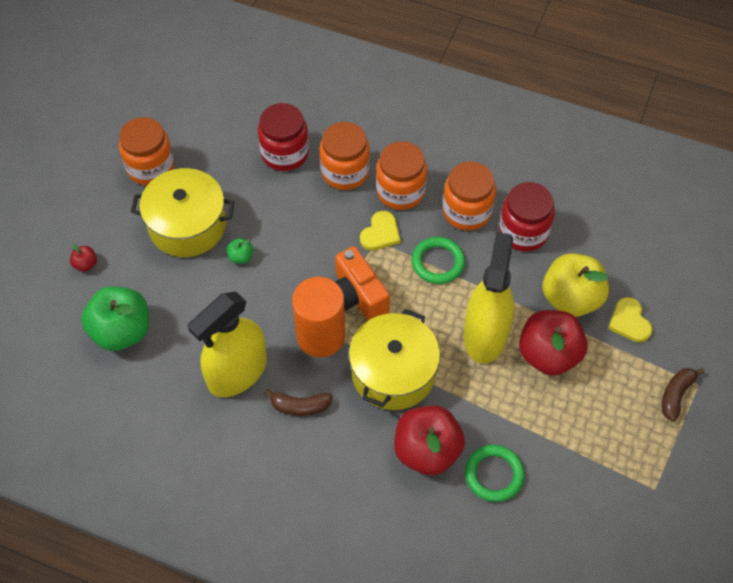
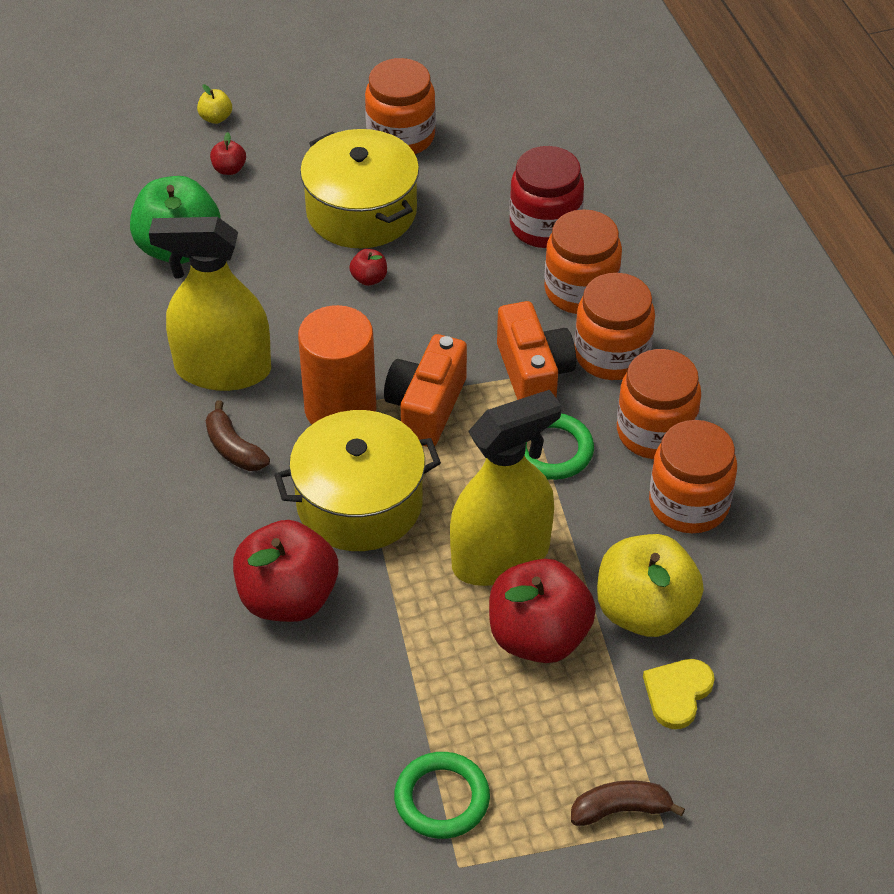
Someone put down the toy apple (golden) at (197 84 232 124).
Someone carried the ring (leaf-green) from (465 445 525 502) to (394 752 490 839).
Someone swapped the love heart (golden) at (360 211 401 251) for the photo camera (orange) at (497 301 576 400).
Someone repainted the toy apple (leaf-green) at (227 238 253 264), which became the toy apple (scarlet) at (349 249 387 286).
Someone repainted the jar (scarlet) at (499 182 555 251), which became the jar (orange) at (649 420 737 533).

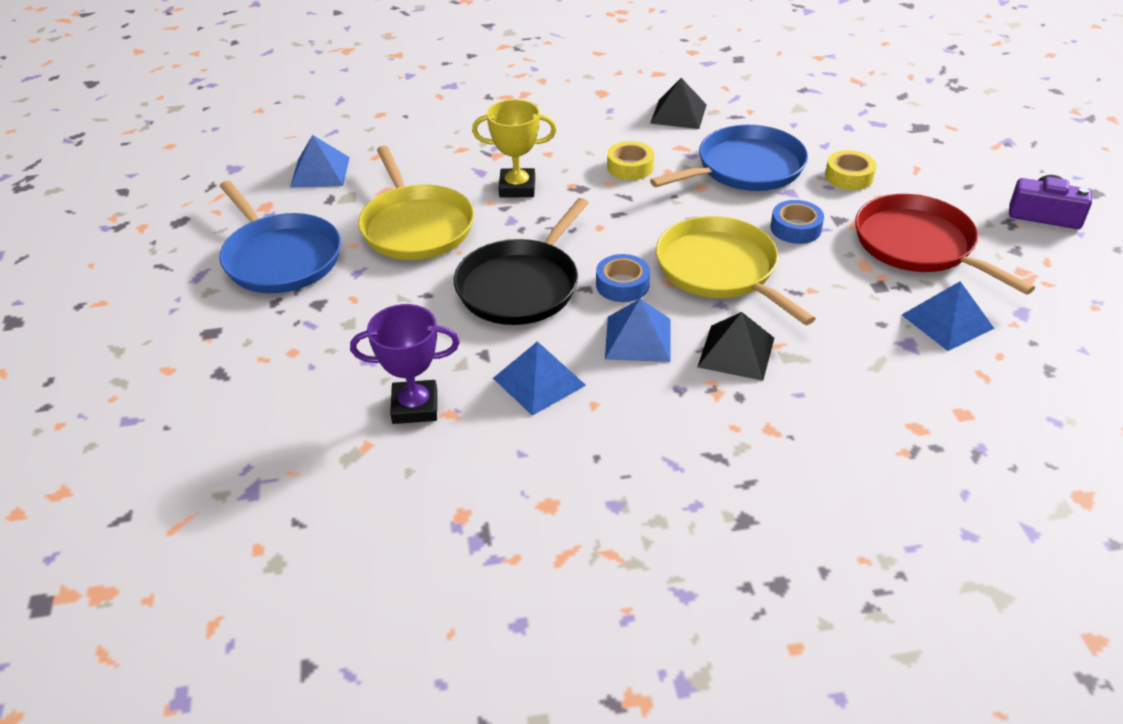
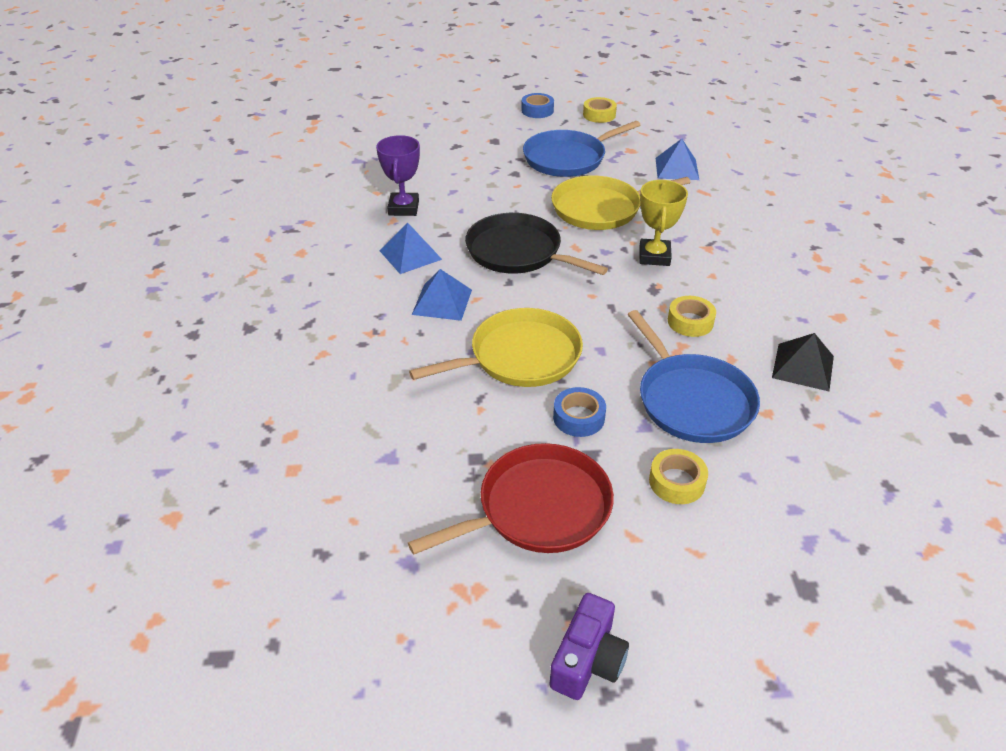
Someone took away the pyramid shape (black) at (698 312 774 381).
Someone took away the pyramid shape (cobalt) at (902 281 995 351).
Someone put down the tape (golden) at (583 97 617 123).
Someone carried the tape (cobalt) from (596 254 650 302) to (521 93 554 118).

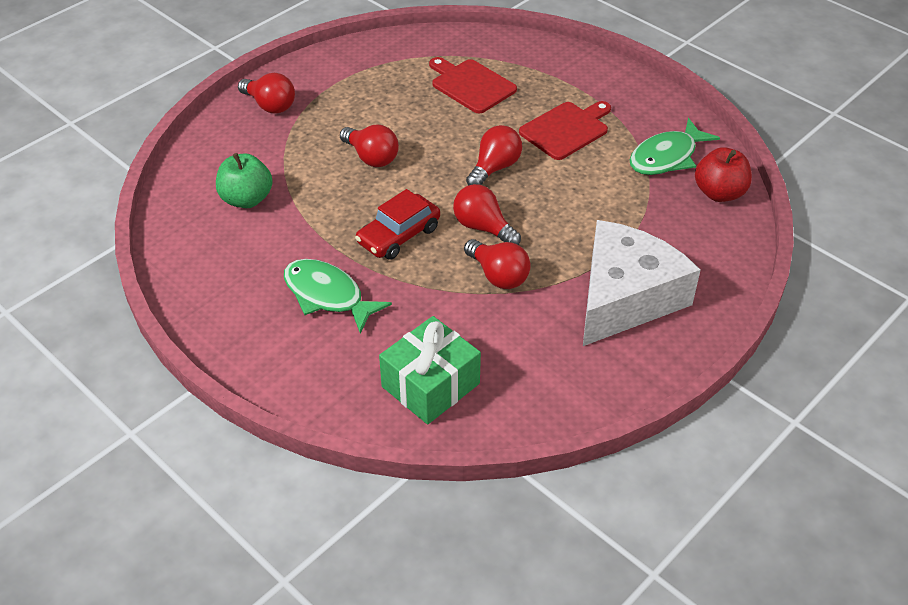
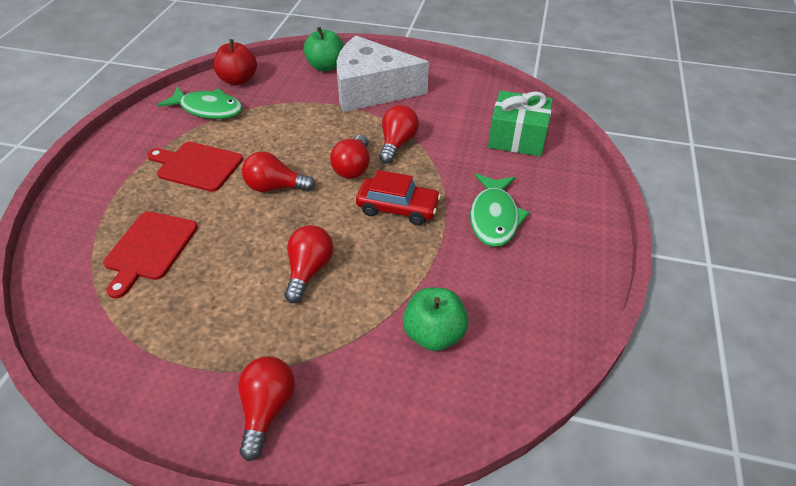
Someone put down the toy apple (leaf-green) at (303 27 344 71).

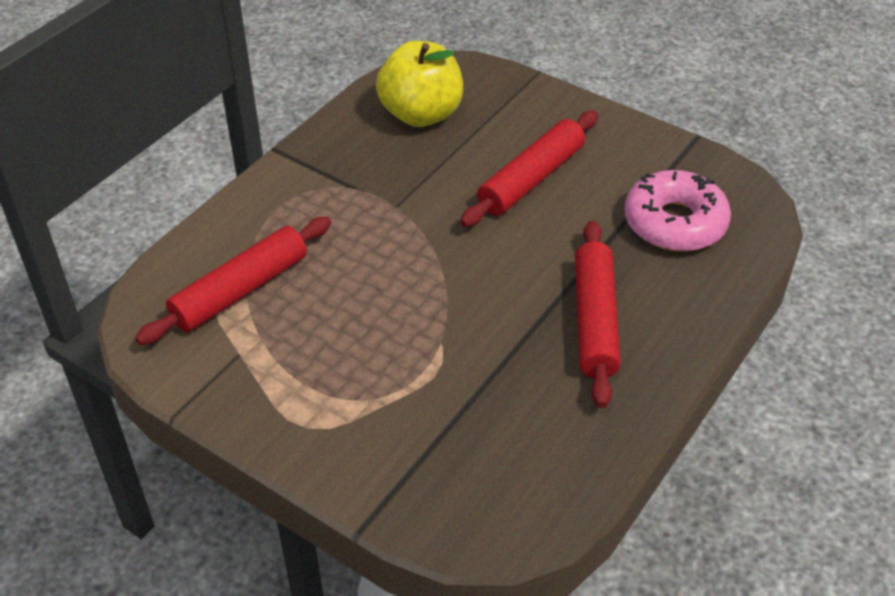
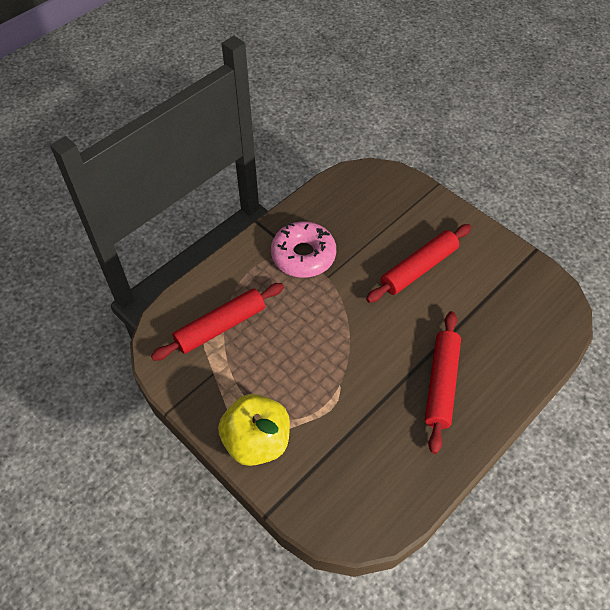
Someone carried the toy apple (golden) from (376 41 463 127) to (218 394 290 466).
Someone carried the donut (rosy) from (624 170 731 251) to (271 221 336 278).

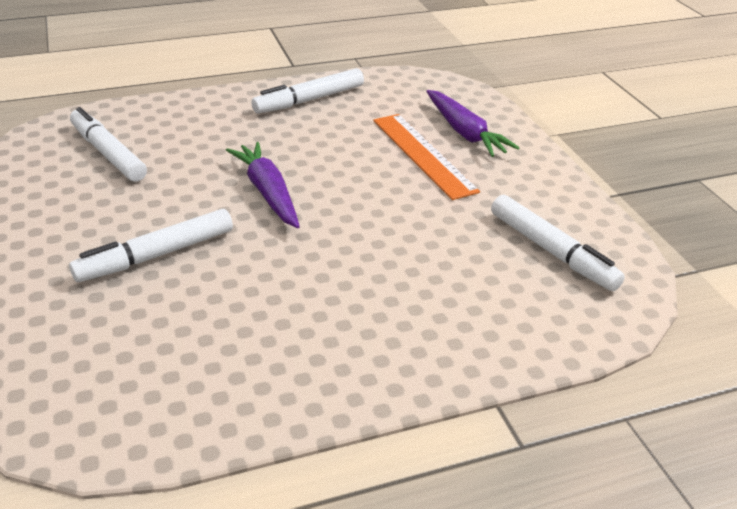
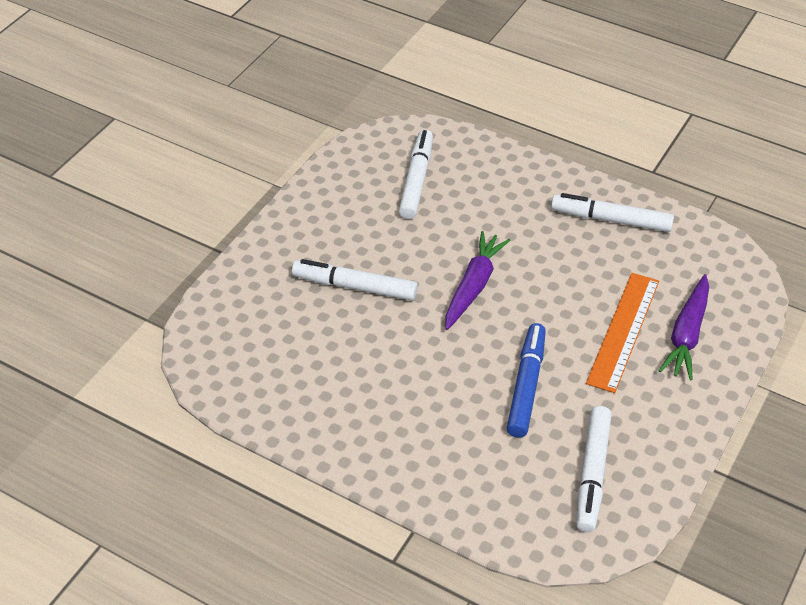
Someone put down the marker (cobalt) at (507 323 546 438).

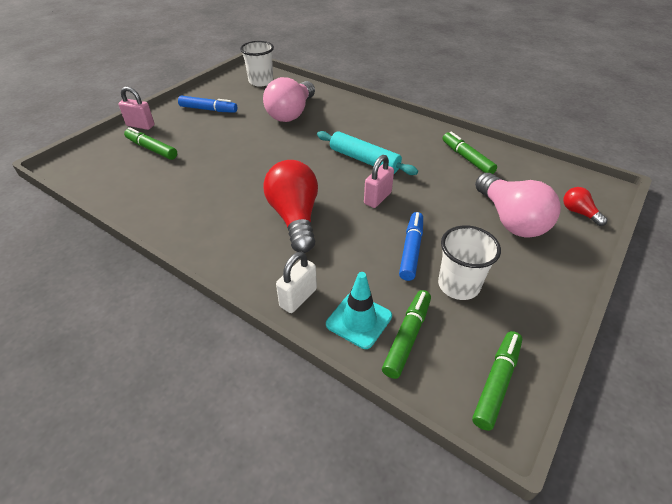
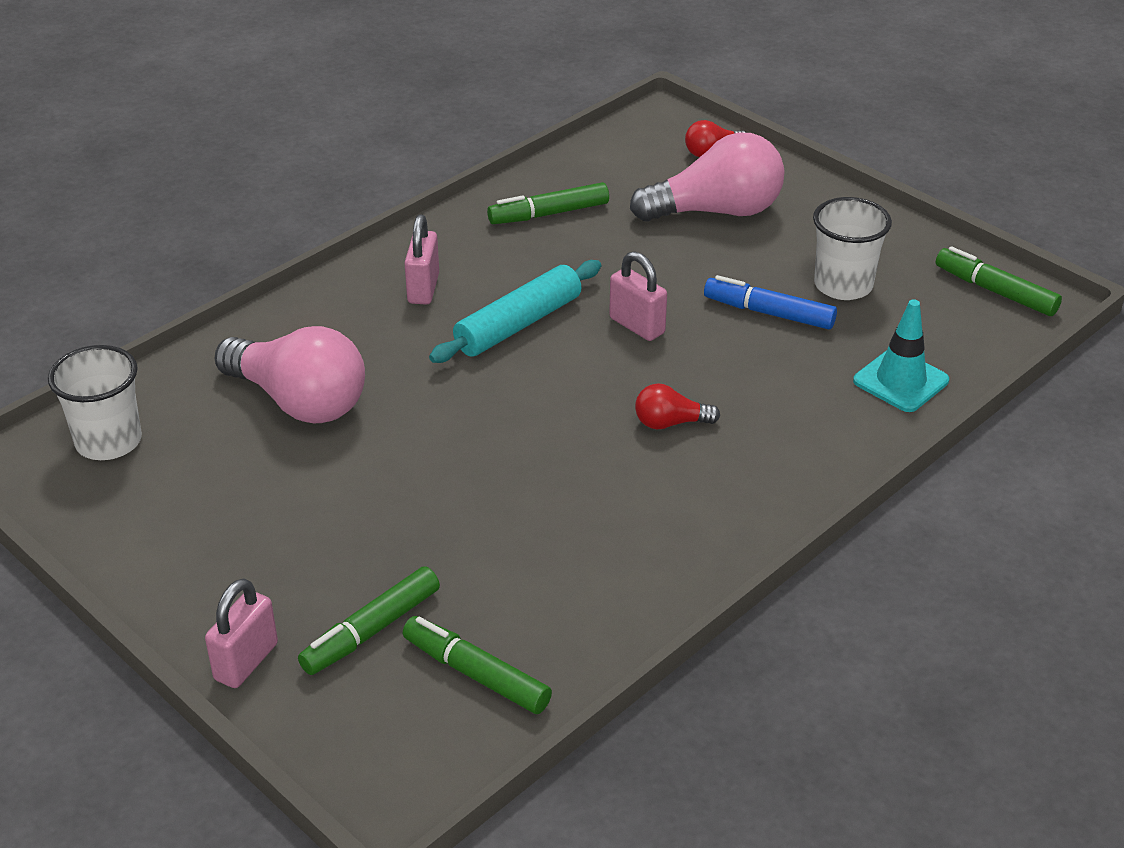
Someone took away the marker (cobalt) at (178 96 237 113).
Someone took away the lock (pure white) at (276 251 317 313).
Someone put down the lock (rosy) at (404 215 439 305).
Someone carried the marker (leaf-green) from (382 290 431 379) to (403 616 552 714).
Someone scaled the light bulb (scarlet) at (263 160 318 253) by 0.47.

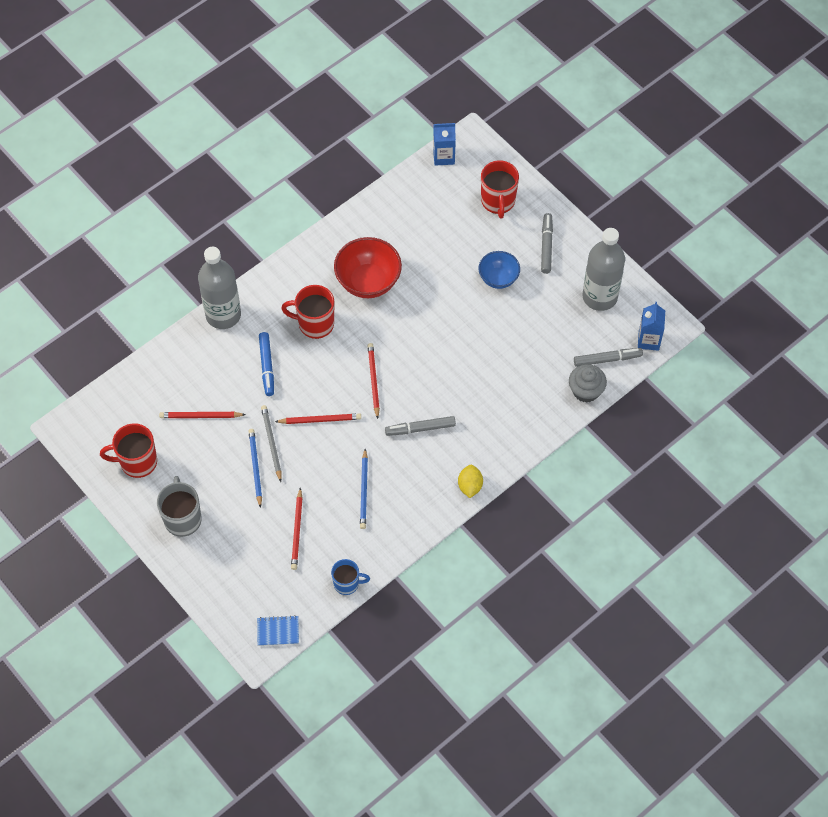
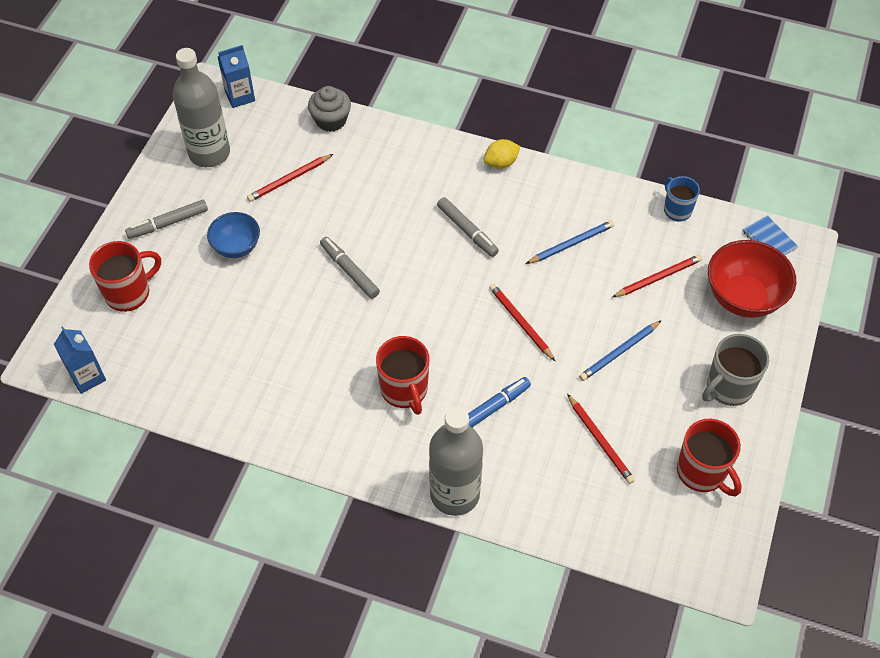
Someone took away the pencil (gray) at (261 405 282 482).
Someone carried the bowl (scarlet) from (334 237 402 298) to (708 240 796 318).
Someone carried the pencil (scarlet) from (367 343 380 419) to (247 154 333 202).
Someone carried the marker (gray) from (574 348 643 367) to (320 237 380 299).

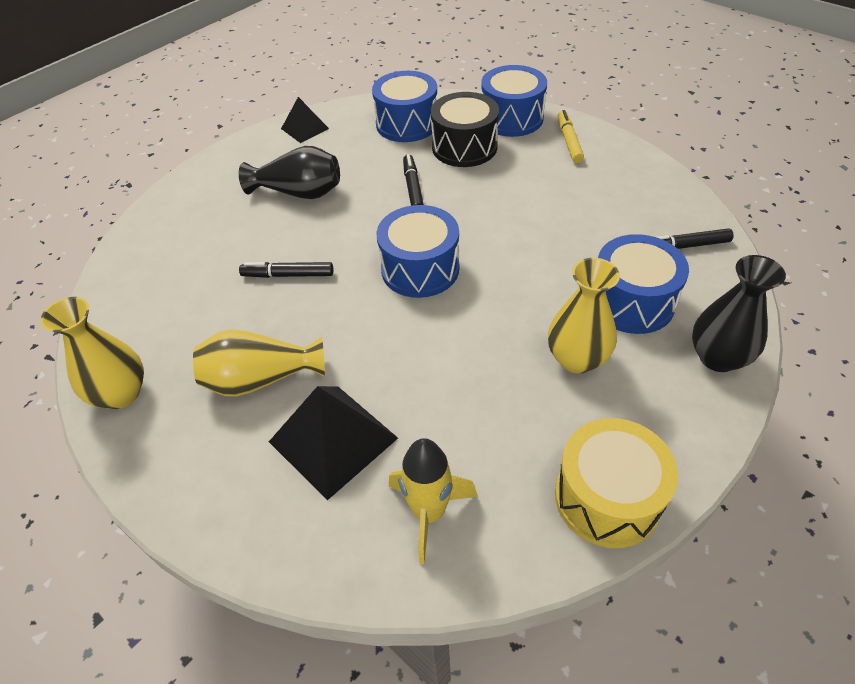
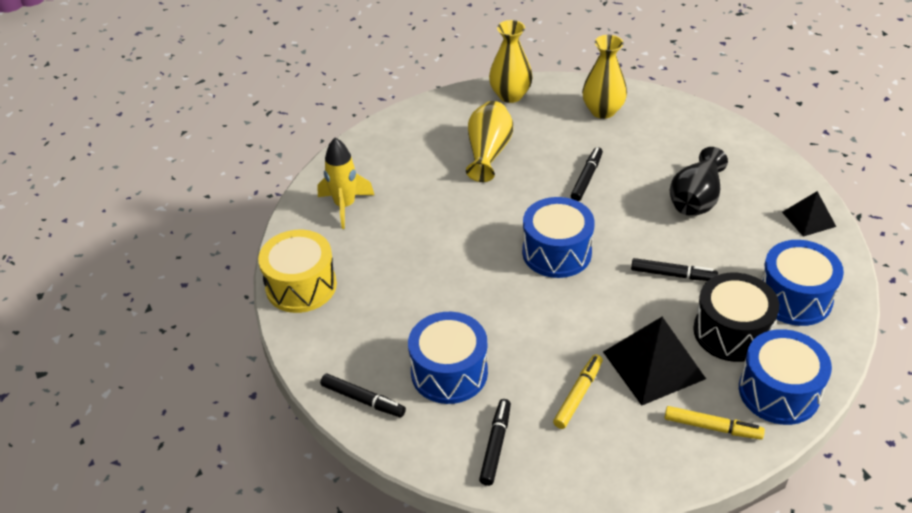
Someone put down the marker (golden) at (553 354 603 429).
Someone carried the pyramid shape (black) from (269 386 398 500) to (603 317 706 406).
Someone carried the flower vase (golden) from (548 258 620 373) to (582 35 627 119).
Someone swapped the flower vase (black) at (692 255 786 372) for the marker (black) at (320 373 406 418).

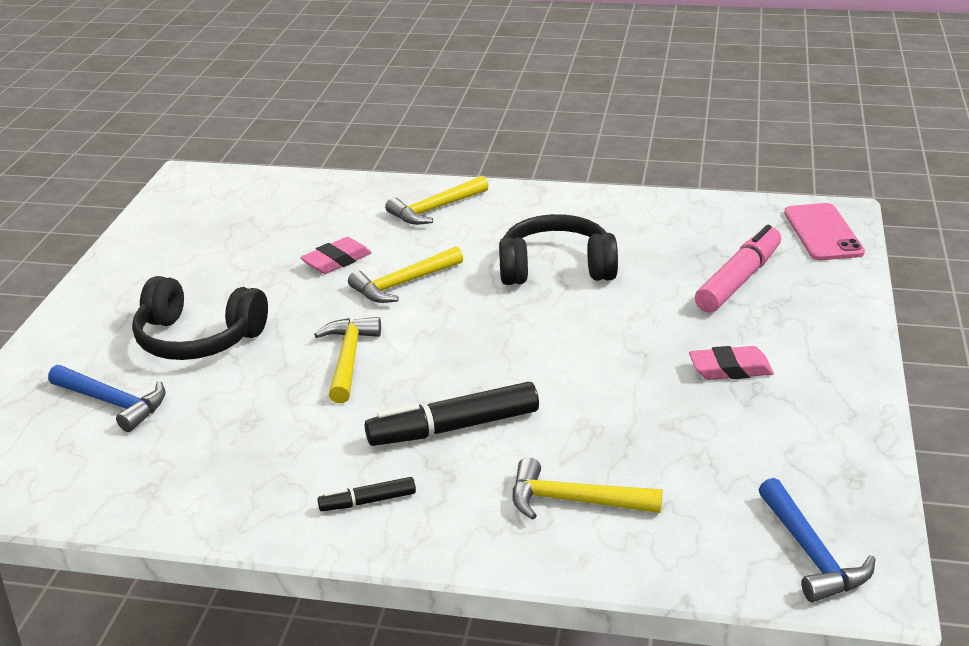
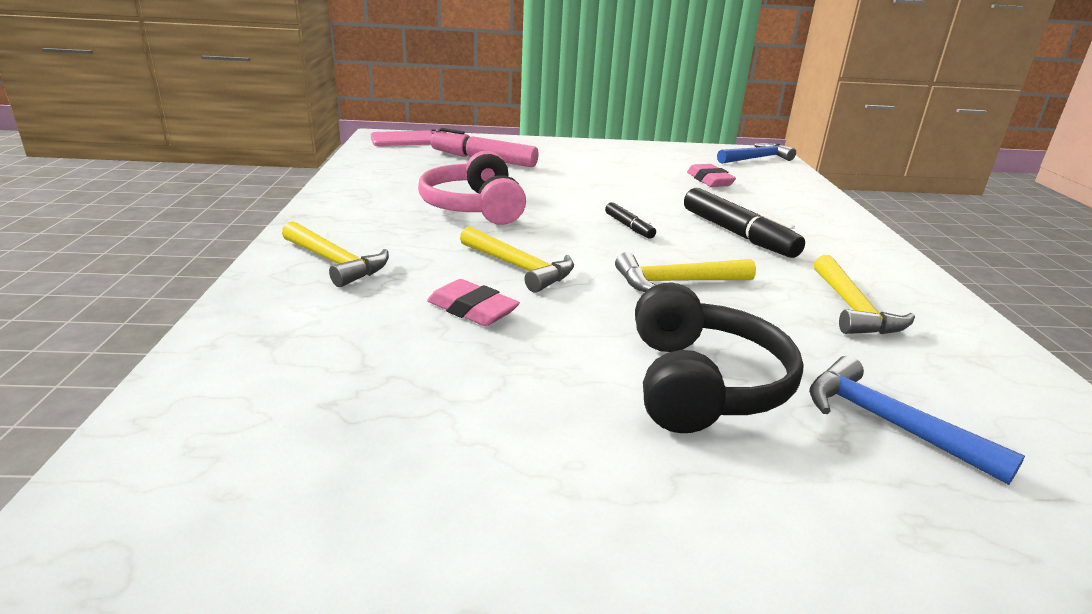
Someone carried the marker (black) from (317 477 416 511) to (605 202 656 239).
Someone carried the hammer (golden) from (513 457 663 520) to (814 255 915 334).
Someone carried the gum eraser (rosy) from (689 346 774 380) to (687 164 736 187).
Someone repainted the over-ear headphones (black) at (499 214 618 285), which became the over-ear headphones (rosy) at (418 151 526 225).
Someone rotated the hammer (cobalt) at (48 365 166 432) by 60 degrees counterclockwise.

